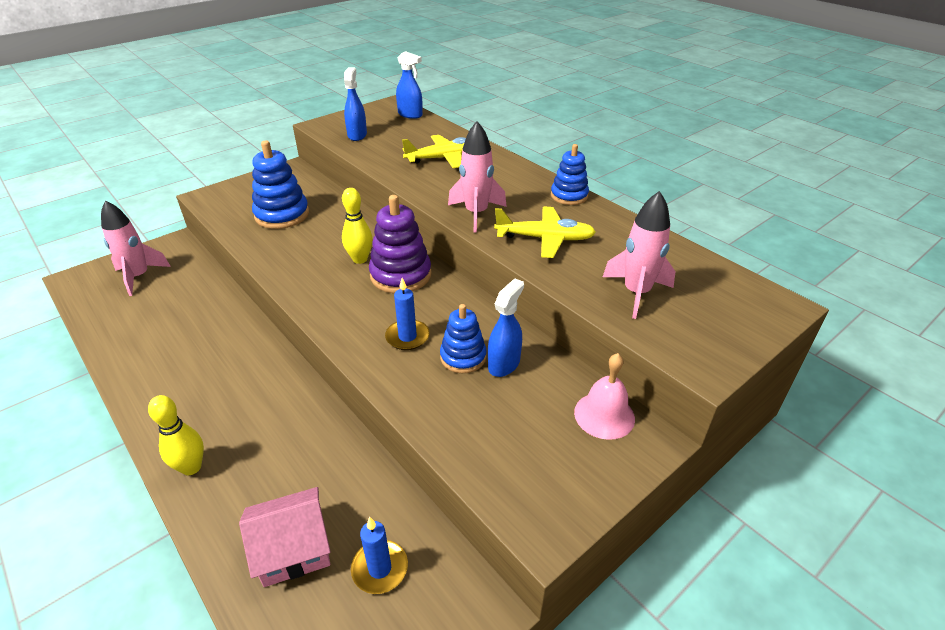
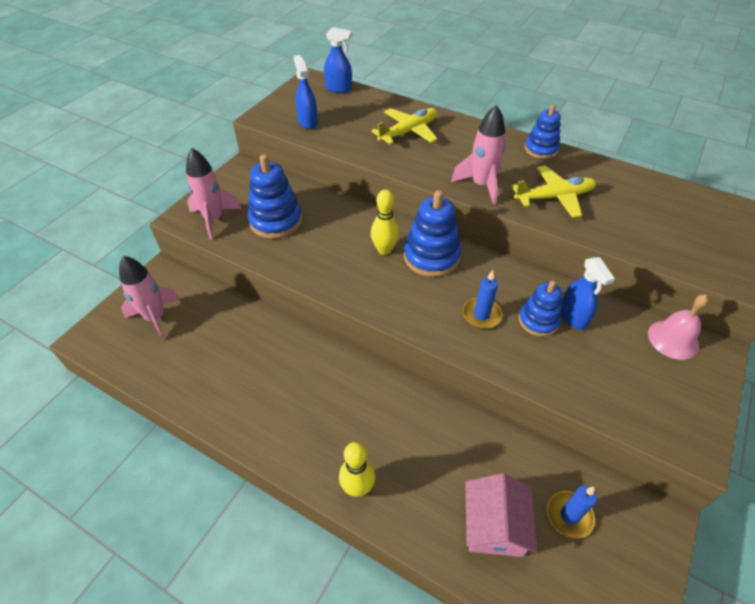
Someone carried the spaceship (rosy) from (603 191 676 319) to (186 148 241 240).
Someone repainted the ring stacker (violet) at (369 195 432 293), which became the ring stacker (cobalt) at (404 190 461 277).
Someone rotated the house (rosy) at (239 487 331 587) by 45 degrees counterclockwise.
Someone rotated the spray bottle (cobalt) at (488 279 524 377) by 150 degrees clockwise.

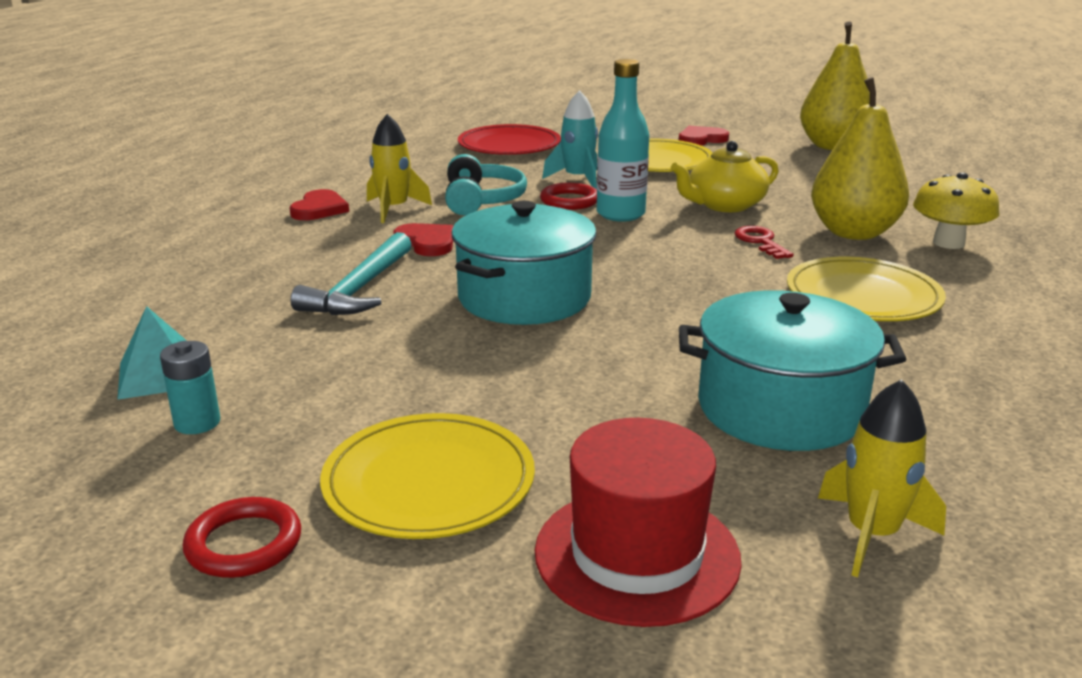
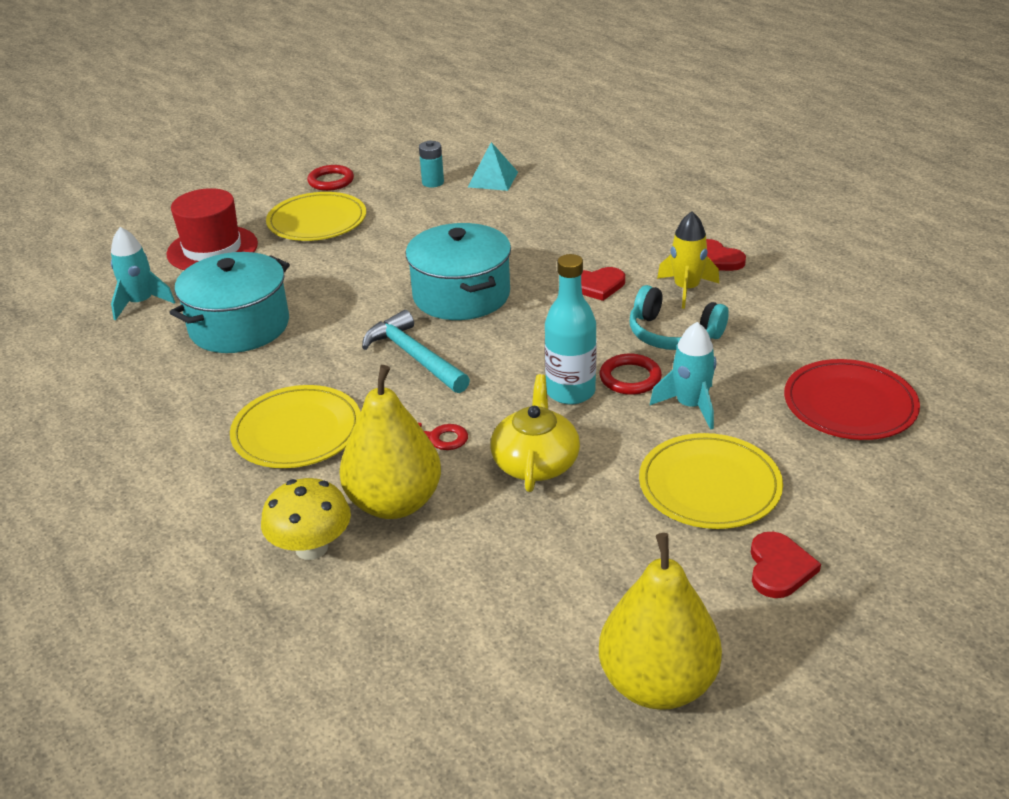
Someone carried the hammer (turquoise) from (291 232 412 315) to (362 310 470 393).
Someone repainted the spaceship (golden) at (818 379 946 577), which became the spaceship (turquoise) at (111 227 175 320).

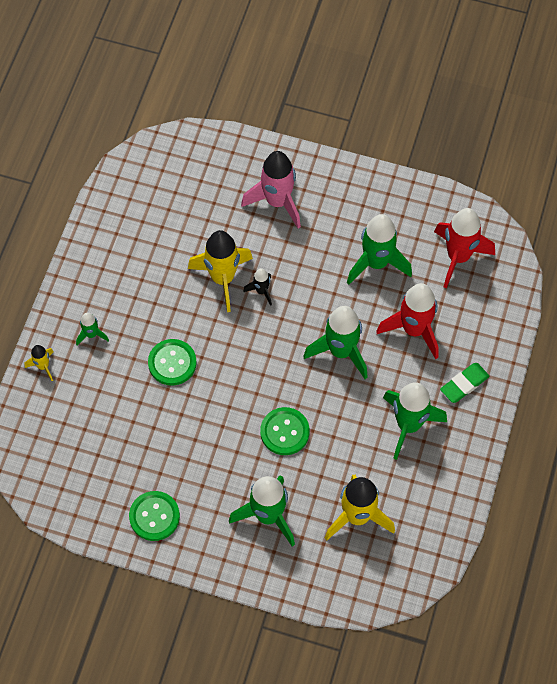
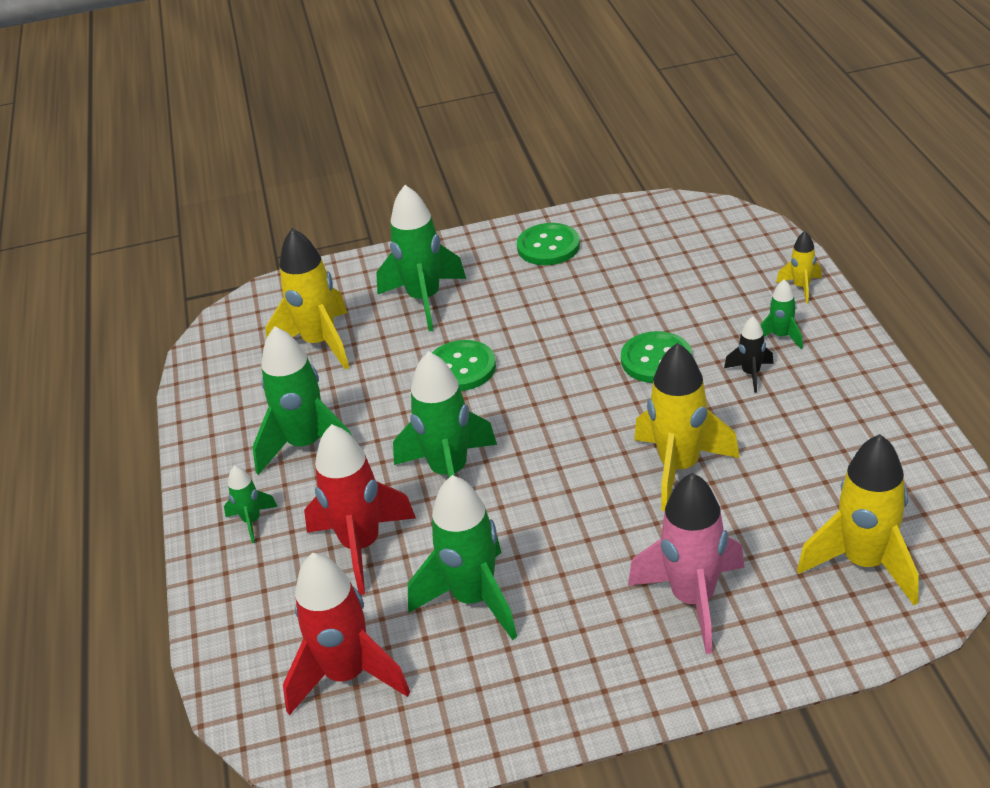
Someone put down the spaceship (golden) at (797 434 919 605).
Someone carried the spaceship (black) from (243 268 272 306) to (724 316 774 393).
Someone swapped the gum eraser (leaf-green) at (440 363 490 403) for the spaceship (leaf-green) at (224 465 278 543).

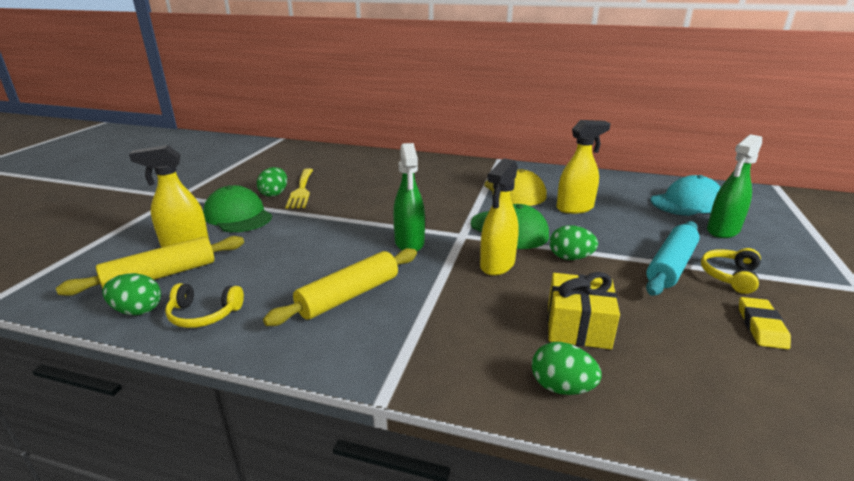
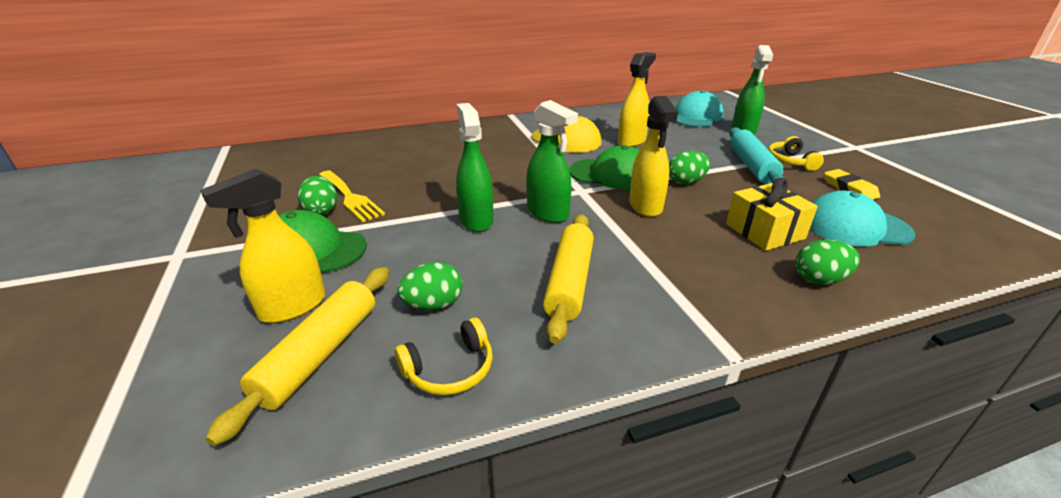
Someone put down the spray bottle (leaf-green) at (456 103 494 232).
Someone put down the peaked cap (turquoise) at (809 191 915 246).
Someone carried the egg shape (leaf-green) from (102 273 161 315) to (398 262 463 311).

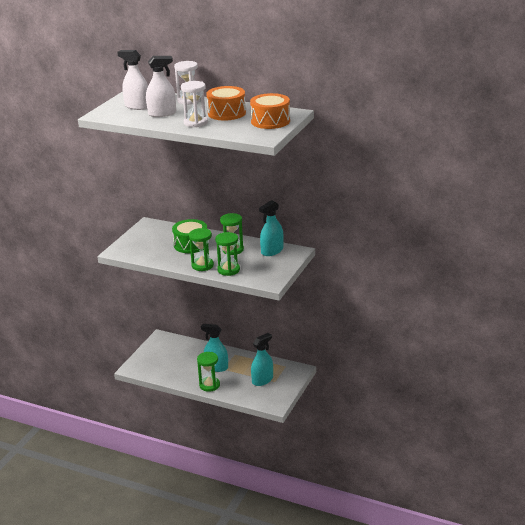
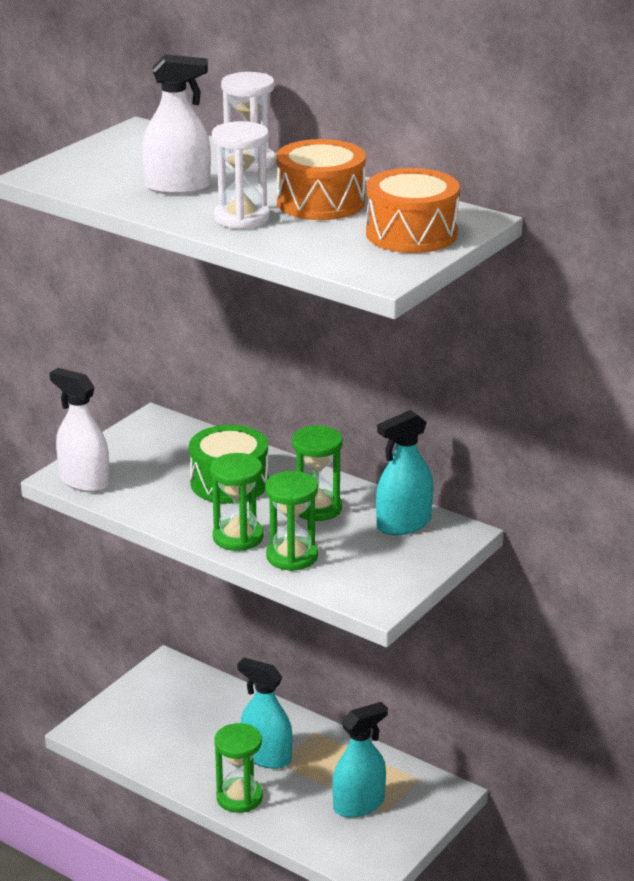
Someone carried the spray bottle (pure white) from (117 50 148 110) to (49 368 110 492).

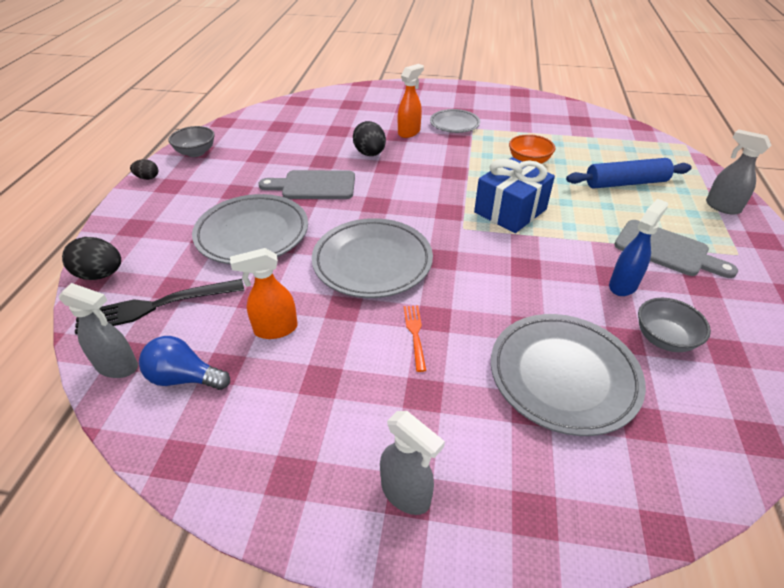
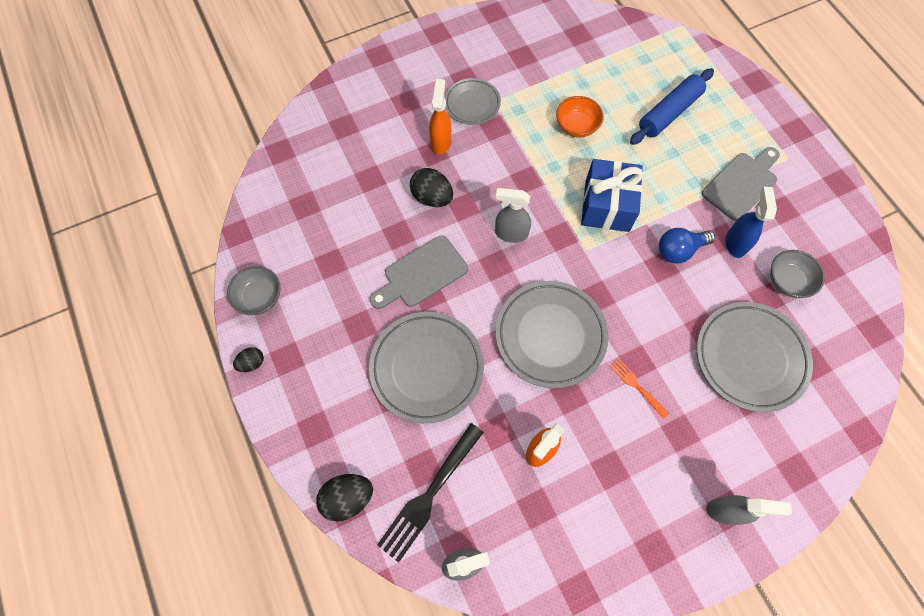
Someone carried the light bulb (cobalt) from (139 336 230 390) to (659 228 715 264).
Someone carried the spray bottle (gray) from (706 129 771 215) to (495 188 531 243).
Someone rotated the bread board (gray) at (614 220 738 278) by 45 degrees counterclockwise.

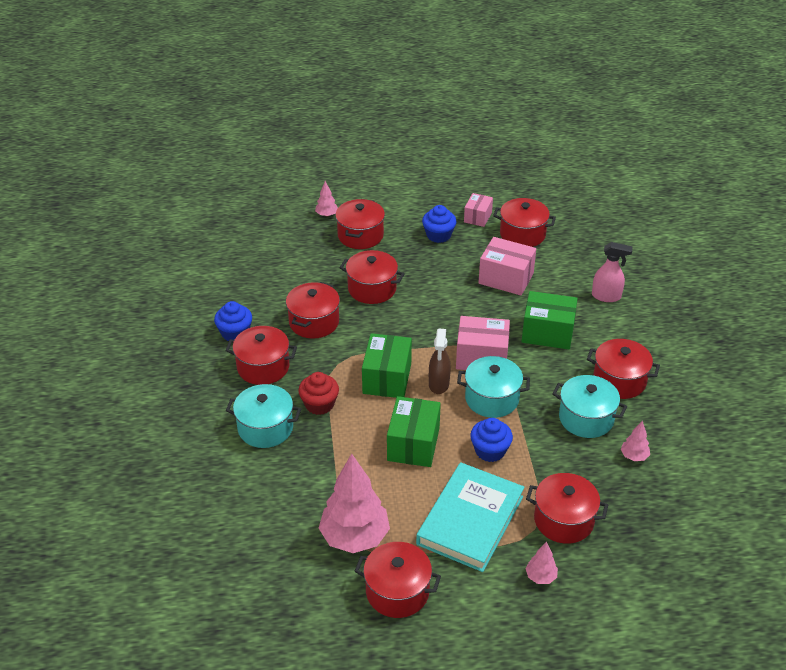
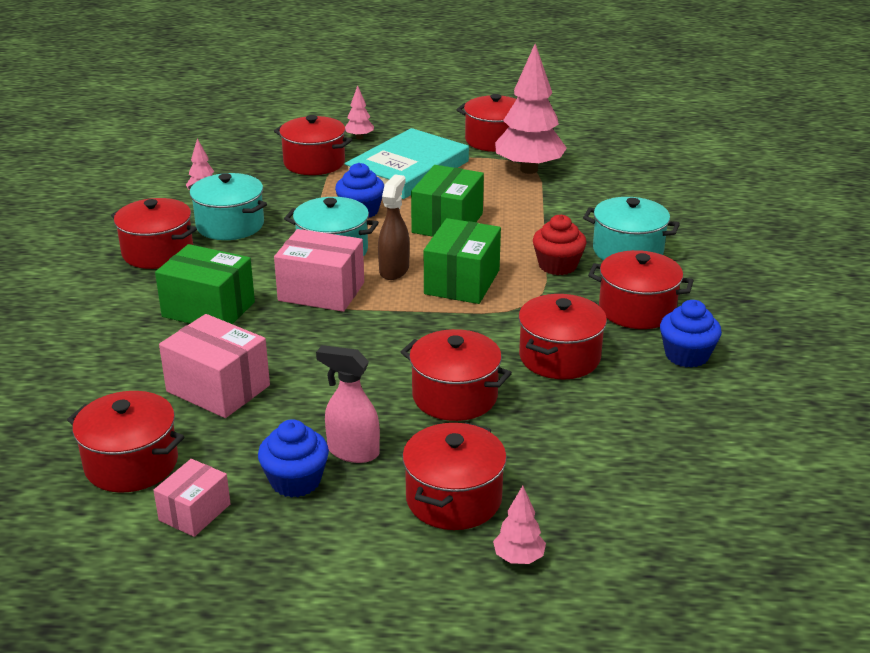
Someone carried the spray bottle (rosy) from (592 242 633 302) to (316 345 380 463).

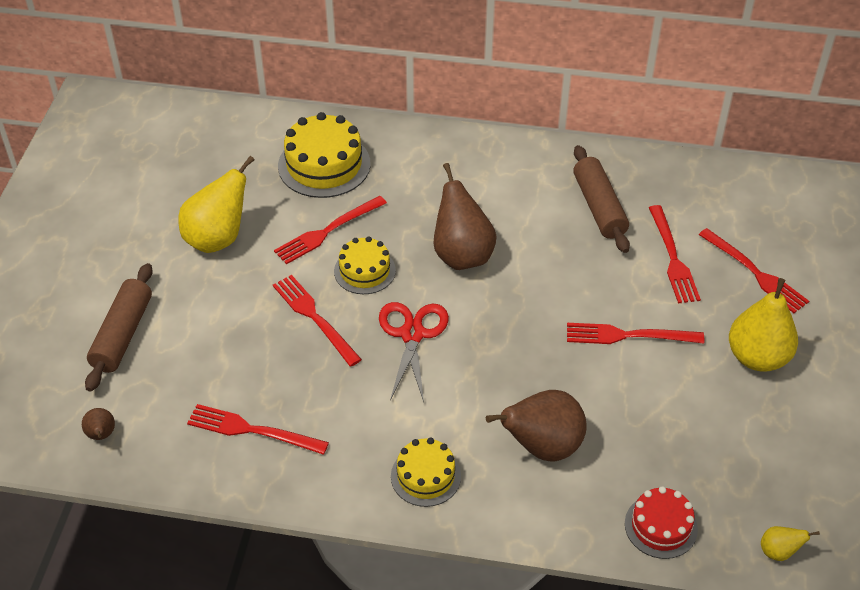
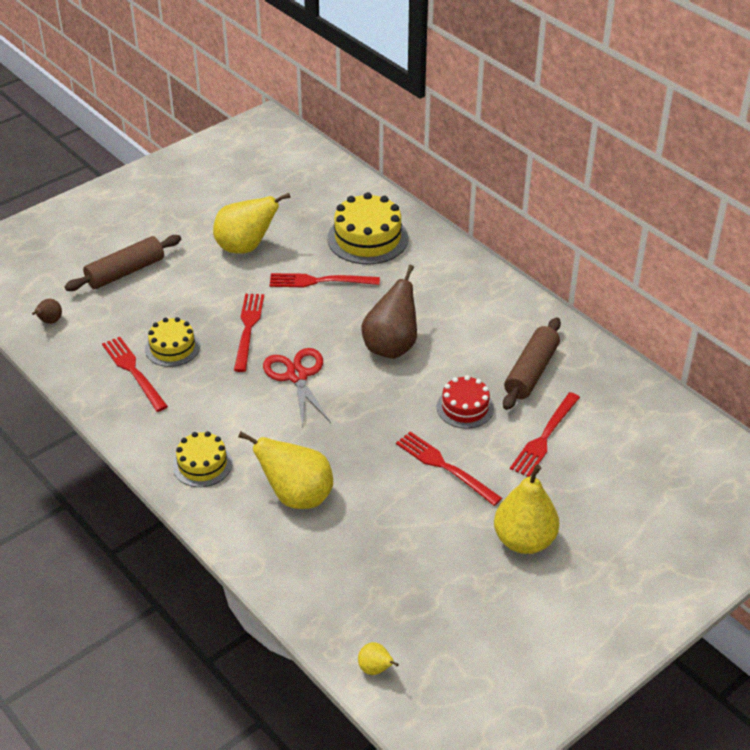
Someone took away the table fork (scarlet) at (699 228 809 313).
Someone carried the gateau (golden) from (334 236 396 294) to (145 317 200 367).
Someone carried the gateau (scarlet) from (625 486 698 559) to (437 375 494 429).
Someone repainted the toy pear (russet) at (486 390 586 462), which became the toy pear (golden) at (238 431 333 509).
Someone rotated the pair of scissors (scarlet) at (379 302 449 402) by 60 degrees counterclockwise.

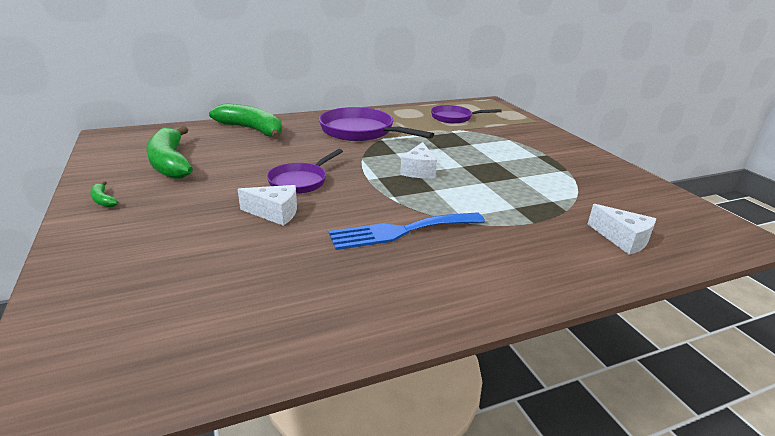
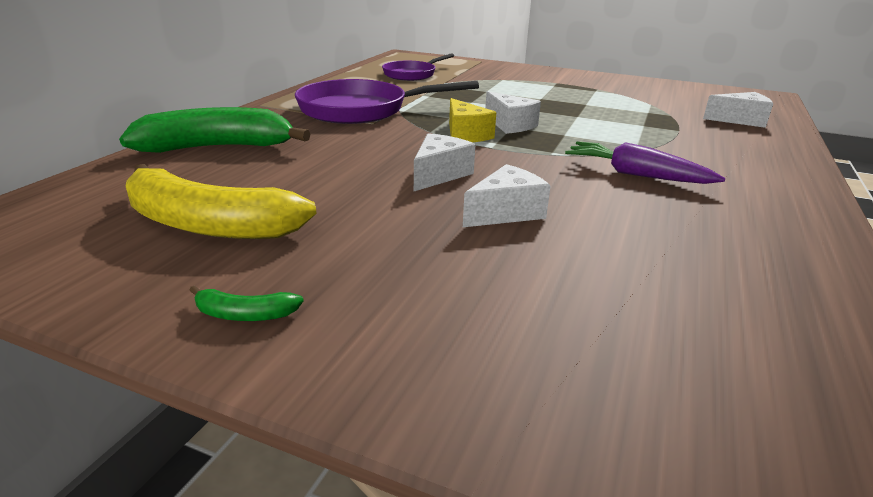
Someone put down the cheese wedge (golden) at (449 98 496 142).
Someone swapped the frying pan (violet) at (267 149 343 194) for the cheese wedge (pure white) at (414 133 475 191).
Someone swapped the table fork (cobalt) at (329 212 485 250) for the toy carrot (violet) at (565 141 725 184).
Someone repainted the banana (leaf-green) at (146 126 193 179), which became the banana (golden) at (126 164 316 239).

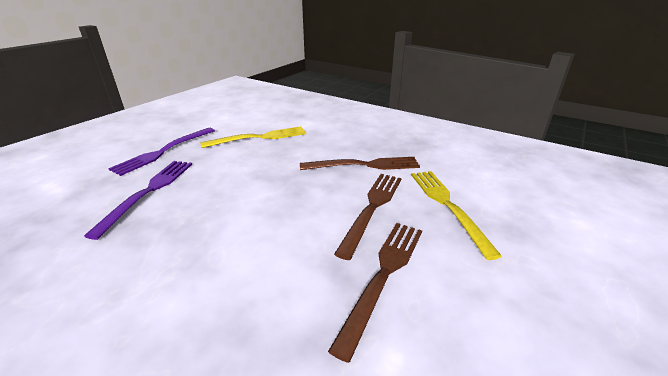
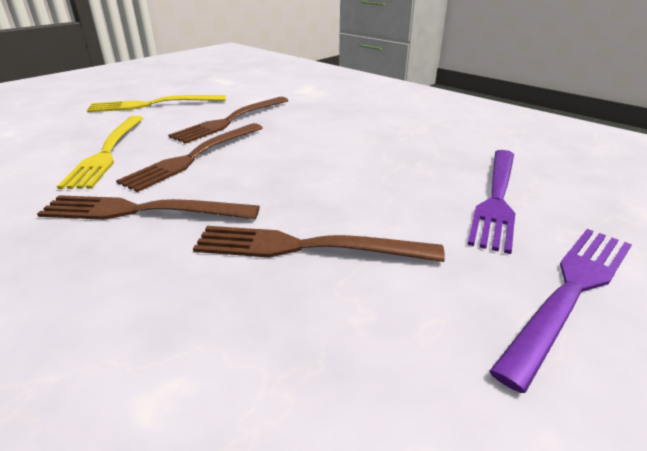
Someone put down the table fork (russet) at (193 226 445 262).
Someone carried the table fork (golden) from (200 126 306 148) to (87 95 226 112).

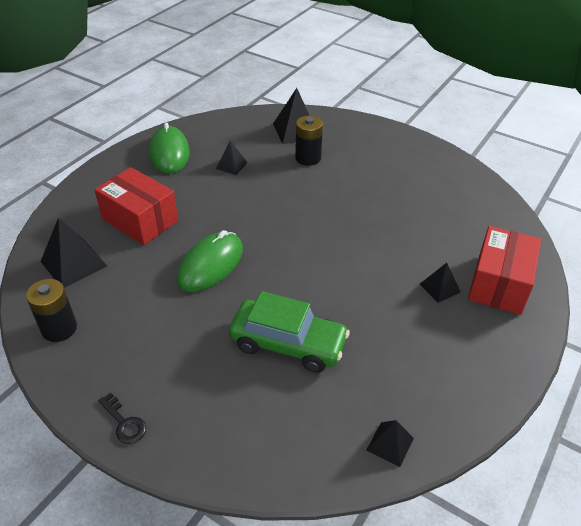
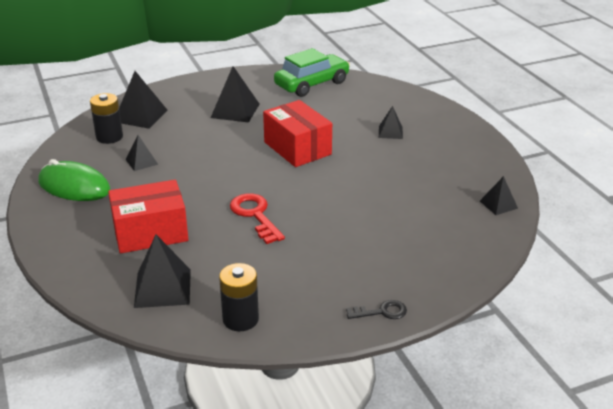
Someone put down the pyramid shape (black) at (211 66 260 123).
Someone carried the automobile (leaf-green) from (229 291 350 373) to (274 48 350 97).
Someone carried the AA battery (black) from (295 116 323 166) to (90 93 123 144).
Someone carried the package (scarlet) from (468 226 541 315) to (263 100 332 167).
Someone swapped the computer mouse (leaf-green) at (177 230 243 292) for the door key (scarlet) at (230 193 285 244).

